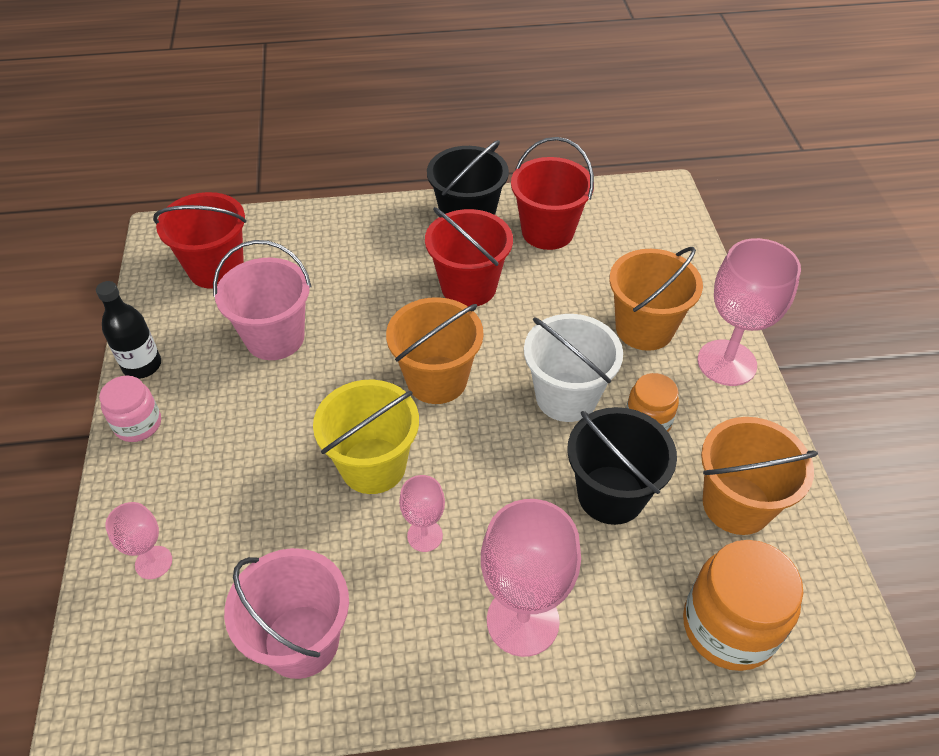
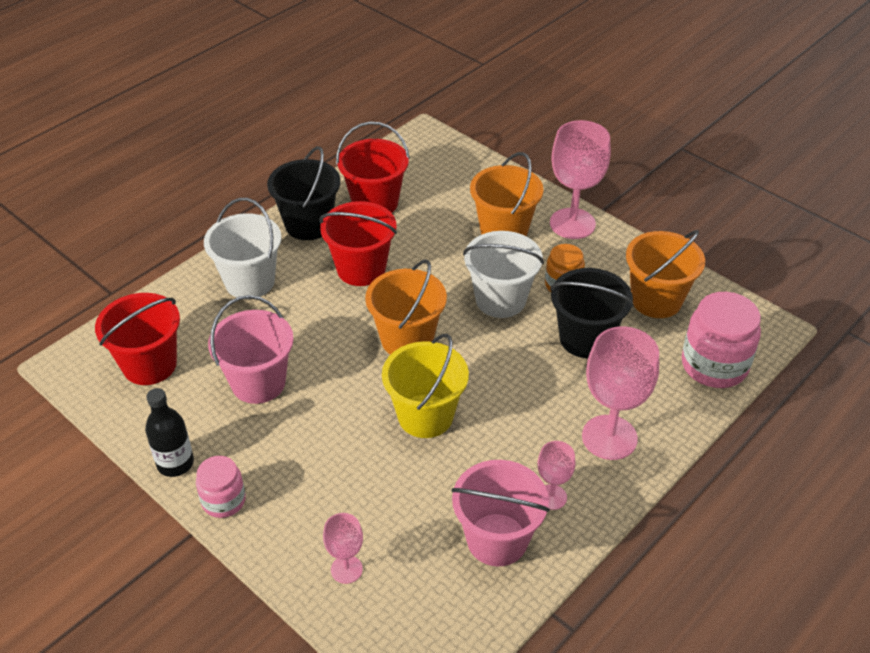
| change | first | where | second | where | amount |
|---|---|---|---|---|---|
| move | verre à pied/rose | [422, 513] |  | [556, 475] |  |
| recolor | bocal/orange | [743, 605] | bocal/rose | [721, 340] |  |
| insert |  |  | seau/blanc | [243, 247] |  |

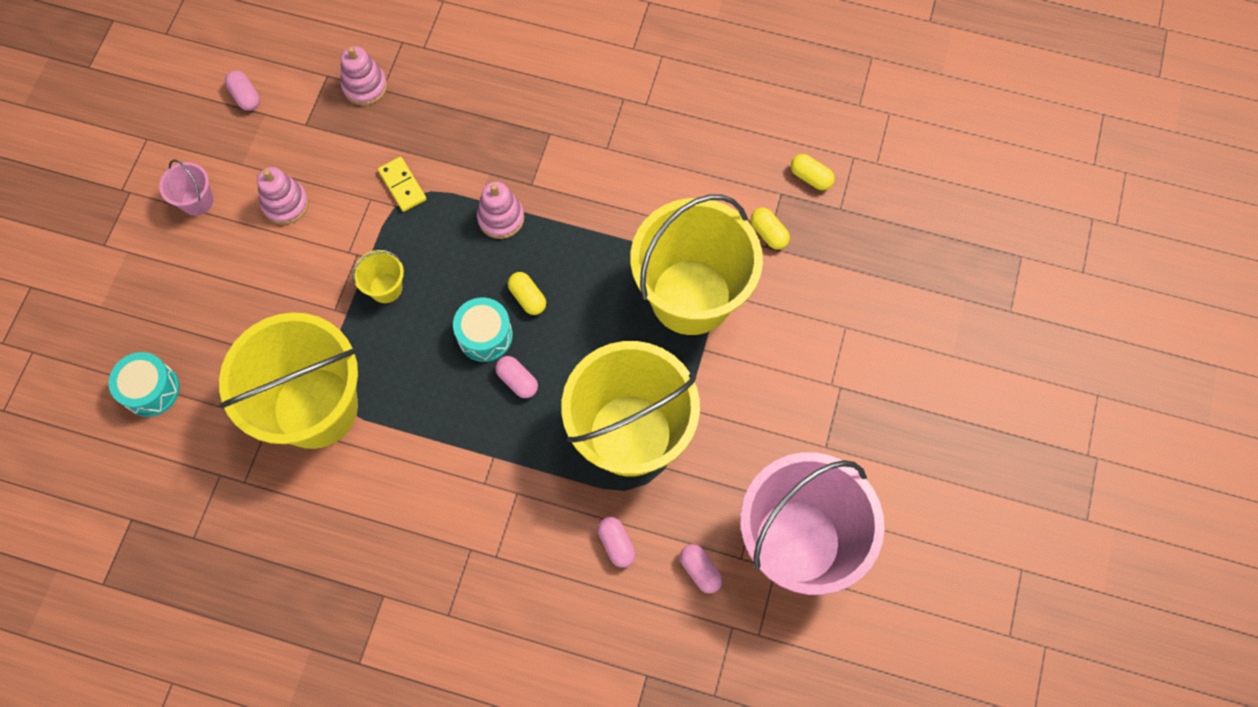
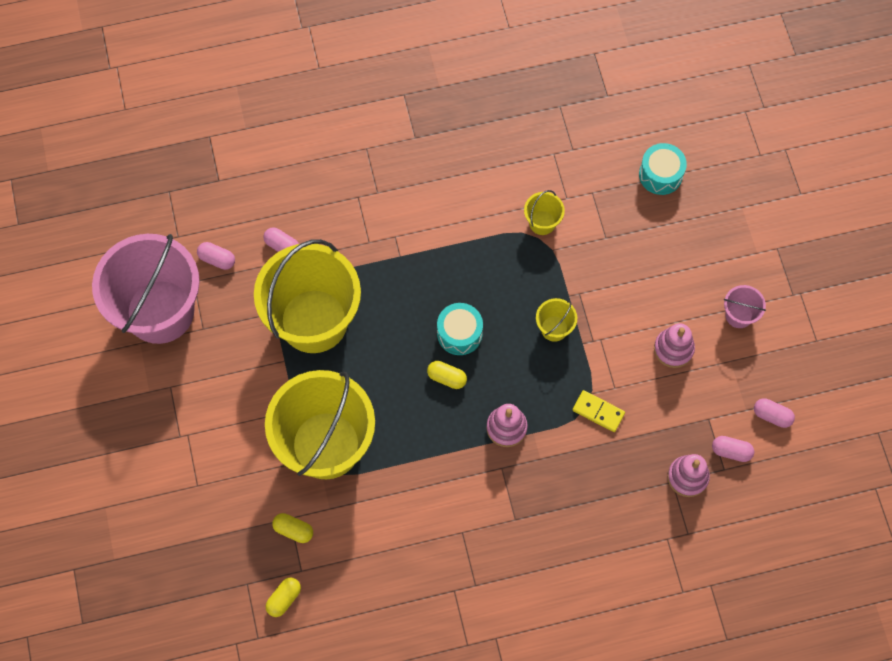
| change | first | where | second | where | amount |
|---|---|---|---|---|---|
| resize | seau/jaune | [288, 381] |  | [544, 212] | x0.40 |
| move | gélule/rose | [517, 377] |  | [733, 449] |  |
| rotate | gélule/jaune | [813, 172] |  | [283, 597] | 60 degrees counterclockwise |

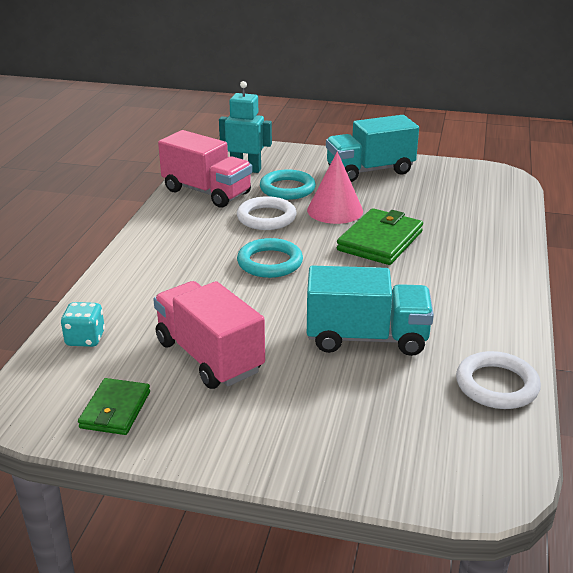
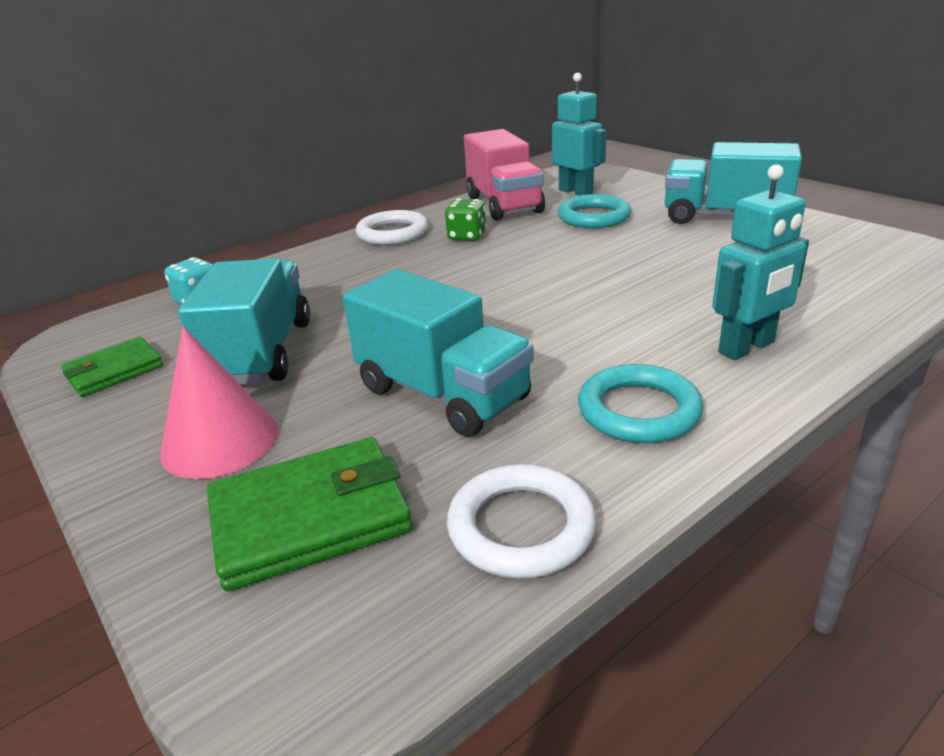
| change | first | where | second | where | amount |
|---|---|---|---|---|---|
| recolor | camion/rose | [209, 335] | camion/turquoise | [244, 321] |  |
| move | anneau/blanc | [267, 213] |  | [392, 227] |  |
| move | anneau/turquoise | [270, 258] |  | [640, 403] |  |
| move | cône/rose | [335, 187] |  | [219, 403] |  |
| move | portefeuille/vert | [380, 236] |  | [310, 514] |  |
| insert |  |  | dé/vert | [465, 219] |  |
| insert |  |  | robot/turquoise | [760, 262] |  |

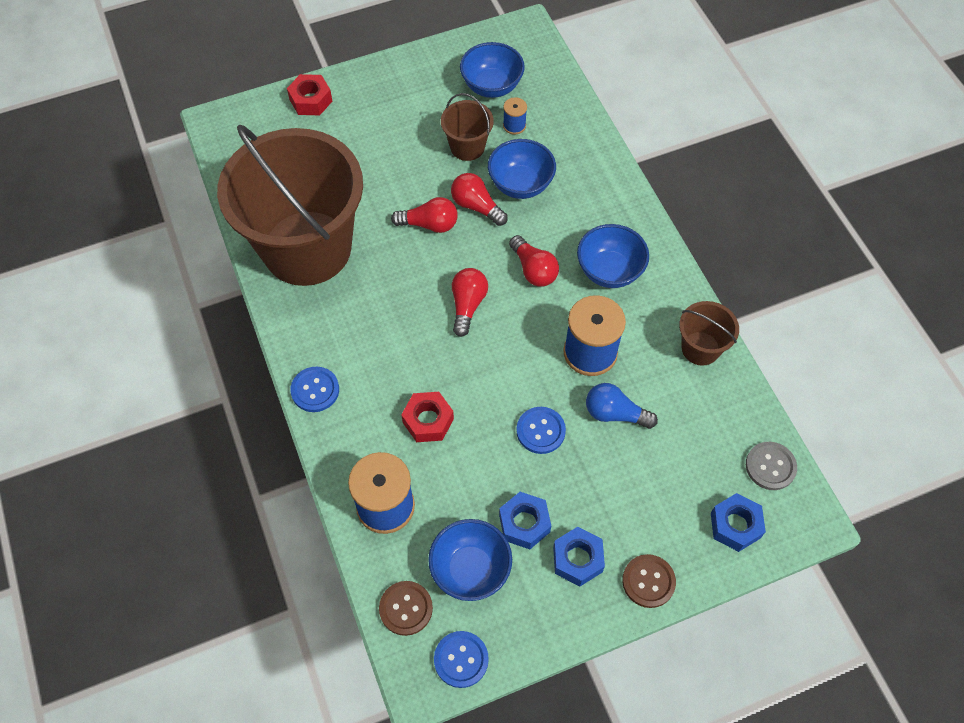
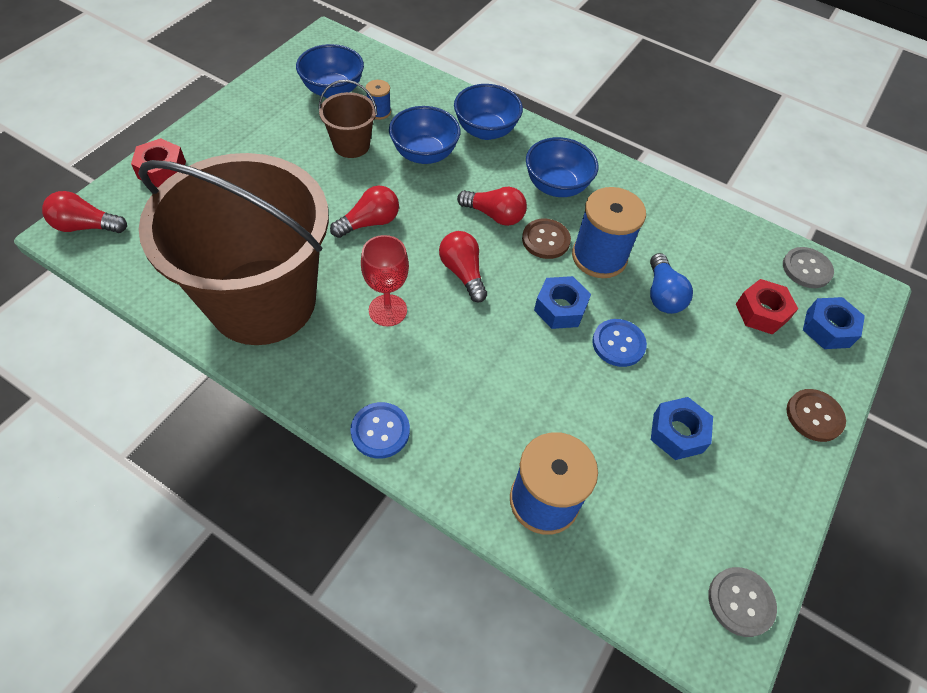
| change | first | where | second | where | amount |
|---|---|---|---|---|---|
| move | bouton/marron | [406, 608] |  | [546, 239] |  |
| move | écrou/rouge | [427, 417] |  | [767, 307] |  |
| move | bol/bleu | [470, 560] |  | [488, 112] |  |
| recolor | bouton/bleu | [461, 659] | bouton/gris | [742, 602] |  |
| move | ampoule/rouge | [479, 199] |  | [84, 212] |  |
| move | écrou/bleu | [579, 557] |  | [562, 302] |  |
| rotate | ampoule/bleu | [622, 406] |  | [671, 283] | 75 degrees counterclockwise |
| delete | seau/marron | [709, 333] |  |  |  |
| insert |  |  | verre à pied/rouge | [385, 280] |  |

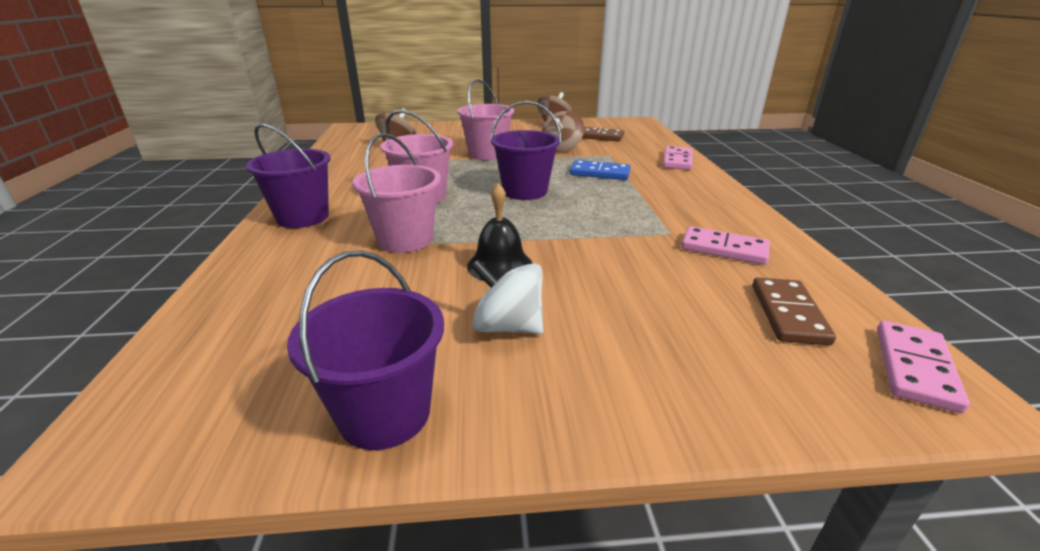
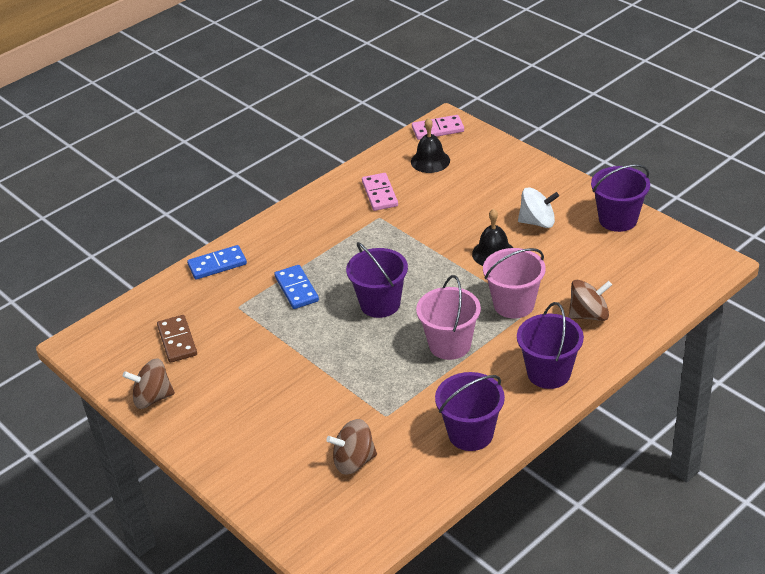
| change | first | where | second | where | amount |
|---|---|---|---|---|---|
| delete | seau/rose | [485, 119] |  |  |  |
| rotate | toupie/blanc | [507, 297] |  | [538, 207] | 75 degrees counterclockwise |
| move | toupie/marron | [563, 131] |  | [590, 300] |  |
| recolor | domino/rose | [678, 158] | domino/bleu | [217, 262] |  |
| replace | domino/marron | [794, 311] | cloche/noir | [430, 145] |  |
| insert |  |  | seau/violet | [470, 411] |  |

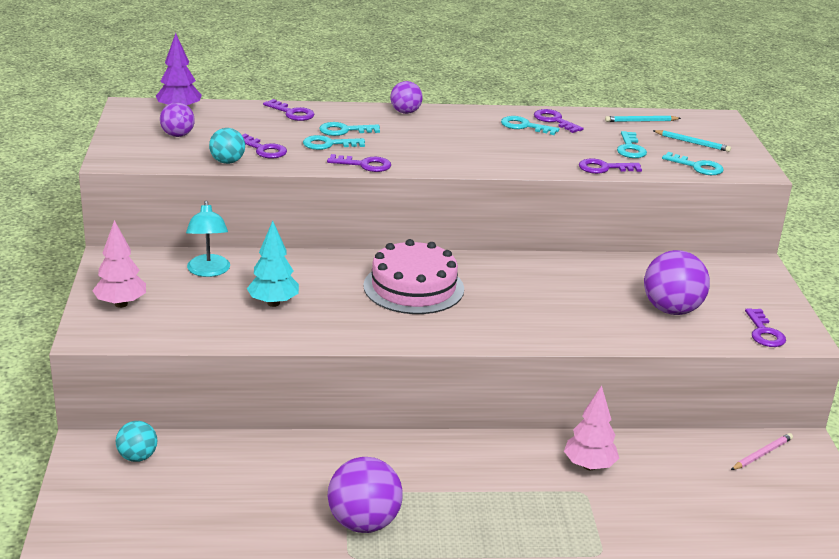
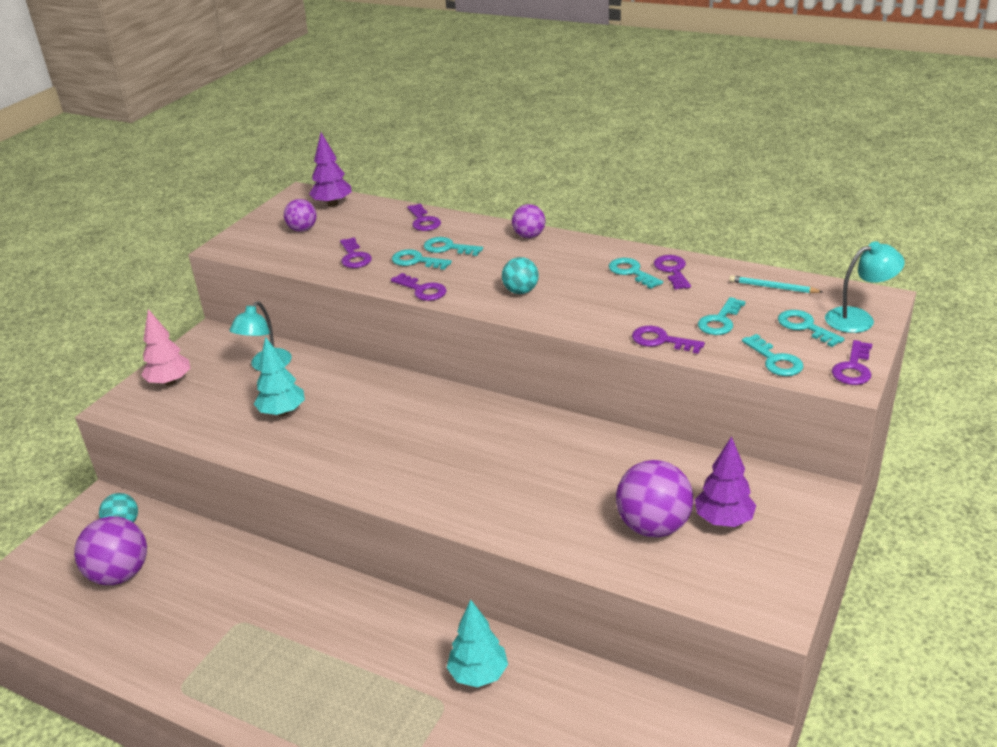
| change | first | where | second | where | amount |
|---|---|---|---|---|---|
| move | balle/turquoise | [227, 146] |  | [520, 275] |  |
| move | balle/violet | [365, 495] |  | [110, 550] |  |
| delete | gâteau/rose | [413, 276] |  |  |  |
| recolor | arbre/rose | [591, 427] | arbre/turquoise | [477, 643] |  |
| replace | crayon/turquoise | [691, 141] | clé/turquoise | [811, 328] |  |
| delete | crayon/rose | [762, 451] |  |  |  |
| move | clé/violet | [765, 327] |  | [852, 362] |  |
| insert |  |  | arbre/violet | [725, 481] |  |
| insert |  |  | lampe/turquoise | [865, 287] |  |

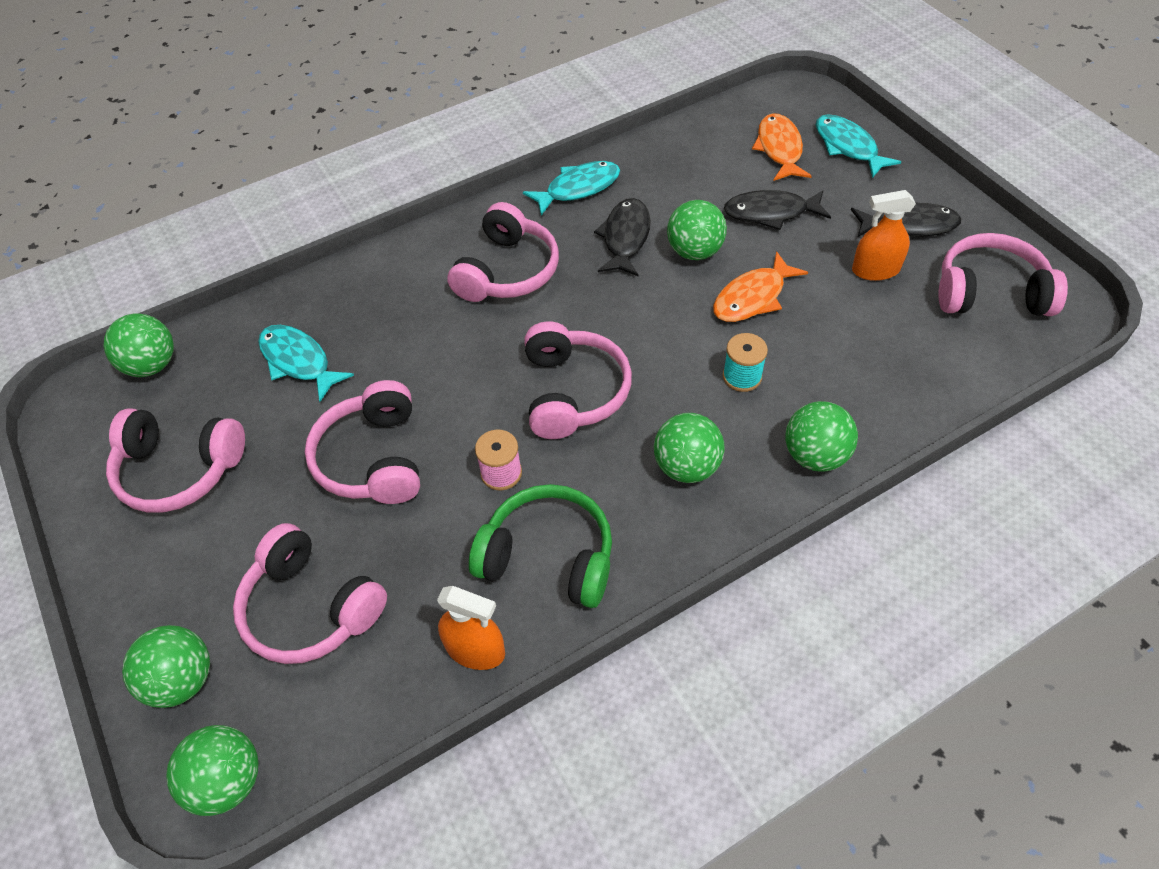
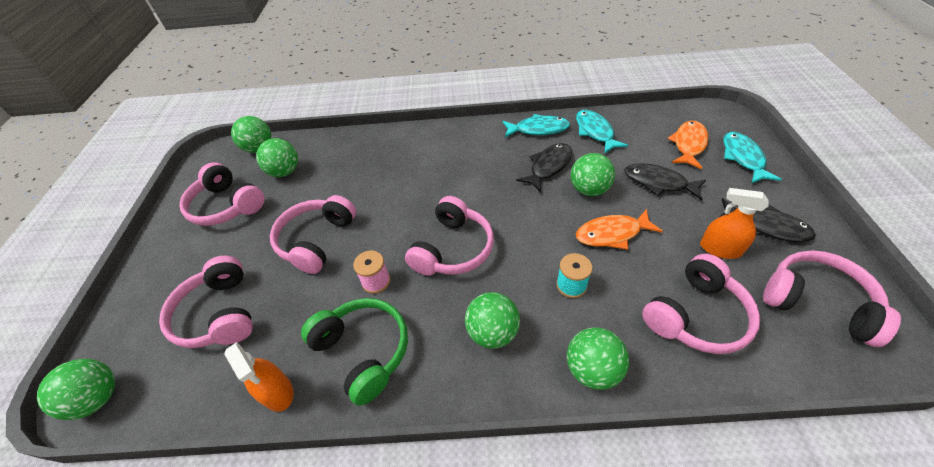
| change | first | where | second | where | amount |
|---|---|---|---|---|---|
| move | balle/vert | [166, 666] |  | [277, 157] |  |
| move | poisson/turquoise | [306, 363] |  | [602, 131] |  |
| move | casque audio/rose | [503, 252] |  | [701, 304] |  |

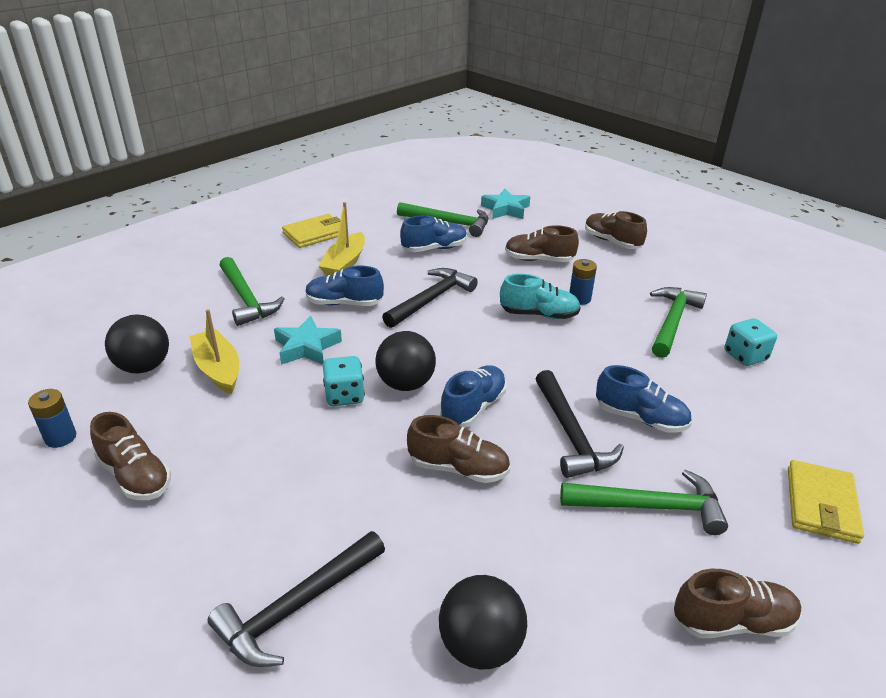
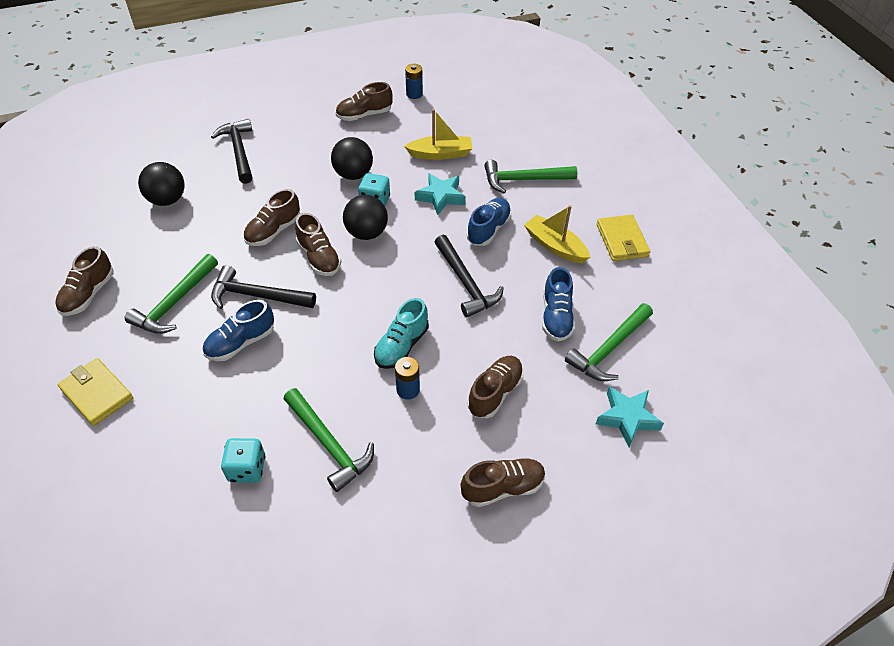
| change | first | where | second | where | amount |
|---|---|---|---|---|---|
| move | balle/noir | [137, 343] |  | [352, 158] |  |
| recolor | chaussure/bleu | [473, 396] | chaussure/marron | [318, 244] |  |

